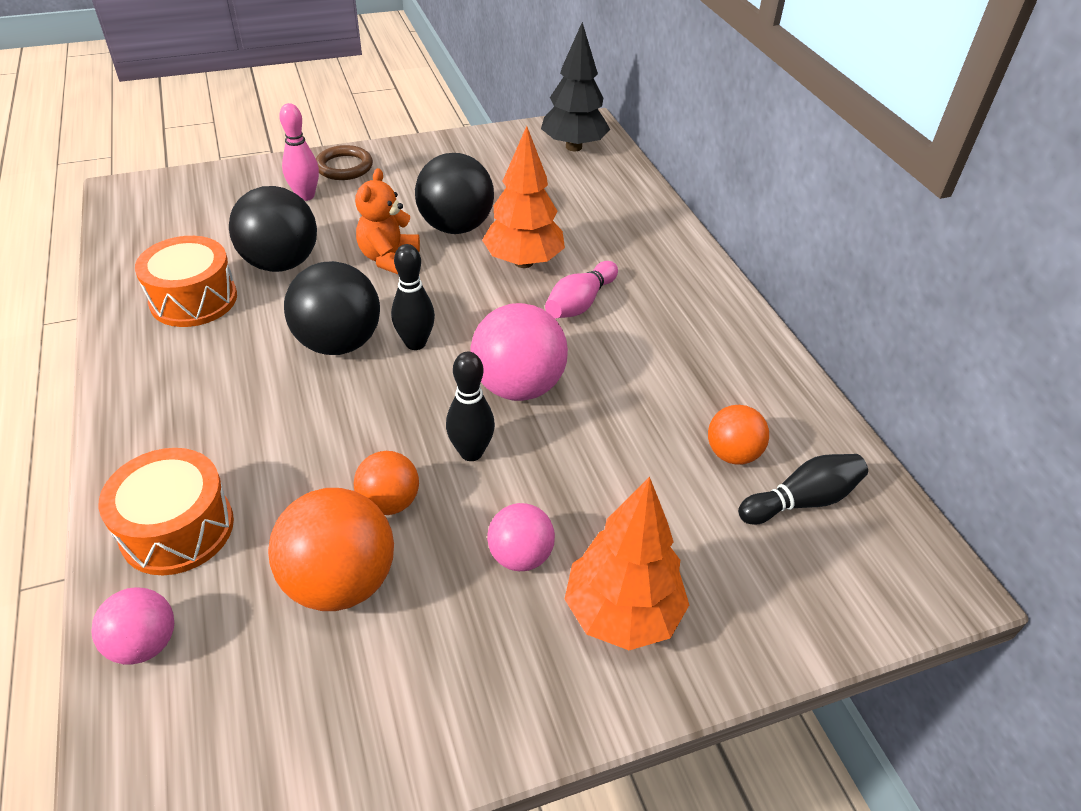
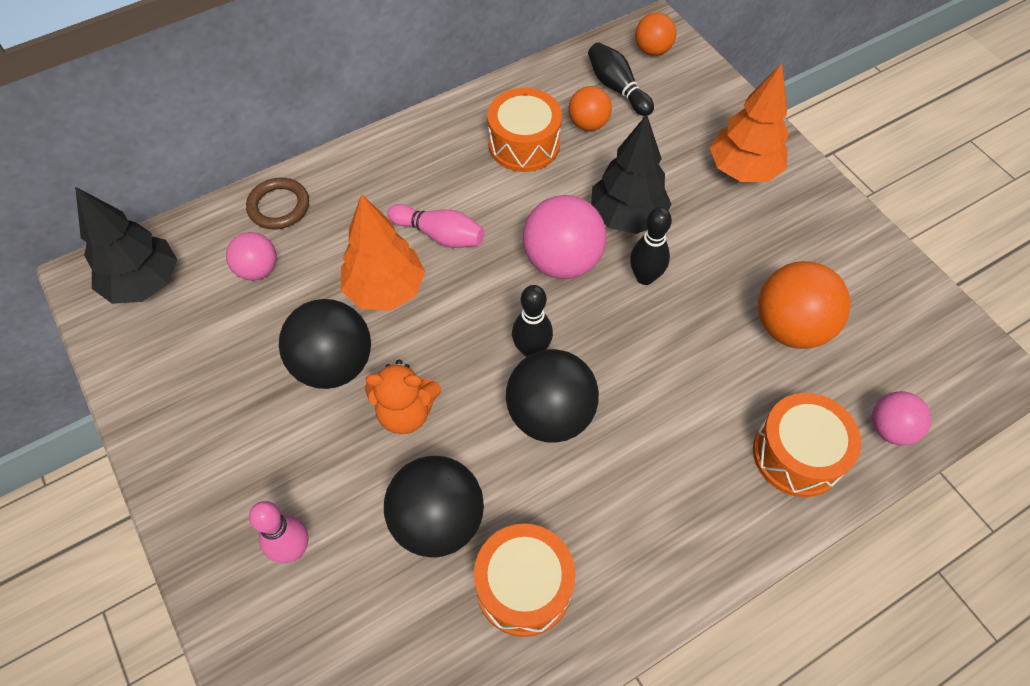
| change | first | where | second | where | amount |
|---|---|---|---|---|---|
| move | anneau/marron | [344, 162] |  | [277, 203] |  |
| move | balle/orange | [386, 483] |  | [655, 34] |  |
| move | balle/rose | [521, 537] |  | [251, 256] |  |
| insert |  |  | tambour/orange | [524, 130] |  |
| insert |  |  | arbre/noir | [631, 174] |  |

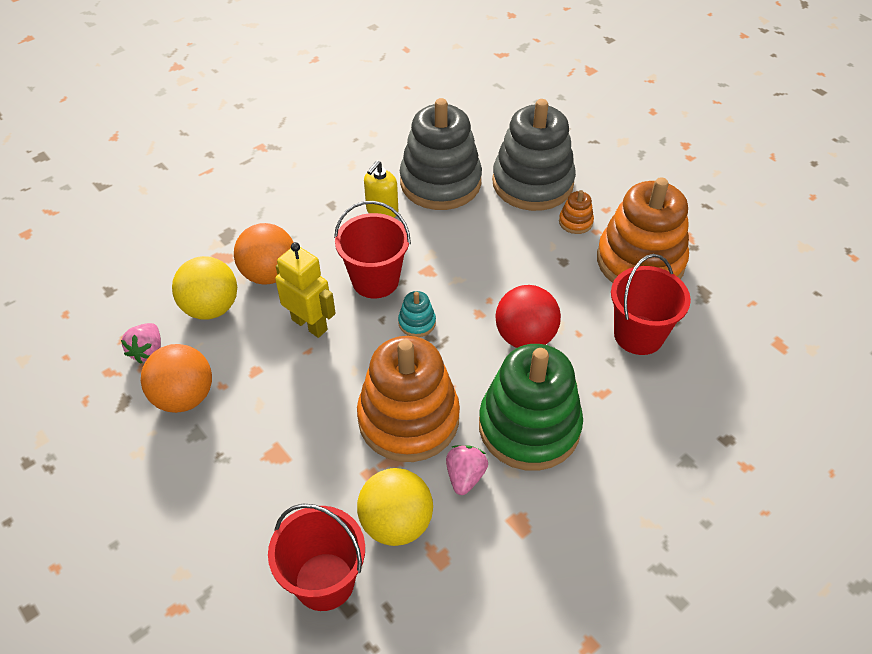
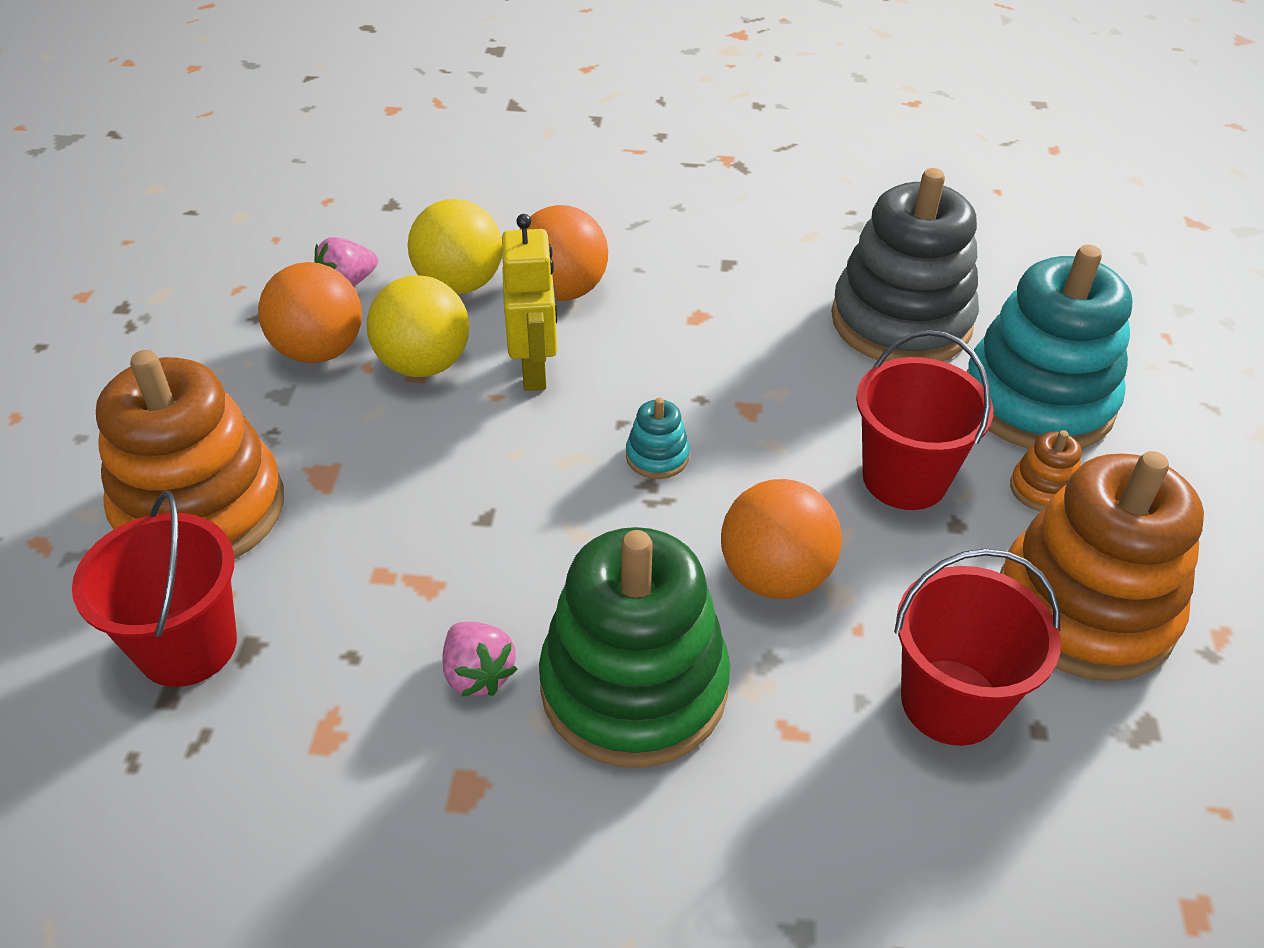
| change | first | where | second | where | amount |
|---|---|---|---|---|---|
| move | seau/rouge | [372, 250] |  | [924, 420] |  |
| move | jouet à empiler/orange | [408, 399] |  | [190, 454] |  |
| move | balle/jaune | [395, 507] |  | [418, 326] |  |
| delete | distributeur de savon/jaune | [381, 189] |  |  |  |
| rotate | fraise/rose | [467, 470] |  | [479, 659] | 90 degrees clockwise |
| recolor | jouet à empiler/gris | [534, 155] | jouet à empiler/turquoise | [1049, 347] |  |
| recolor | balle/rouge | [528, 316] | balle/orange | [781, 539] |  |

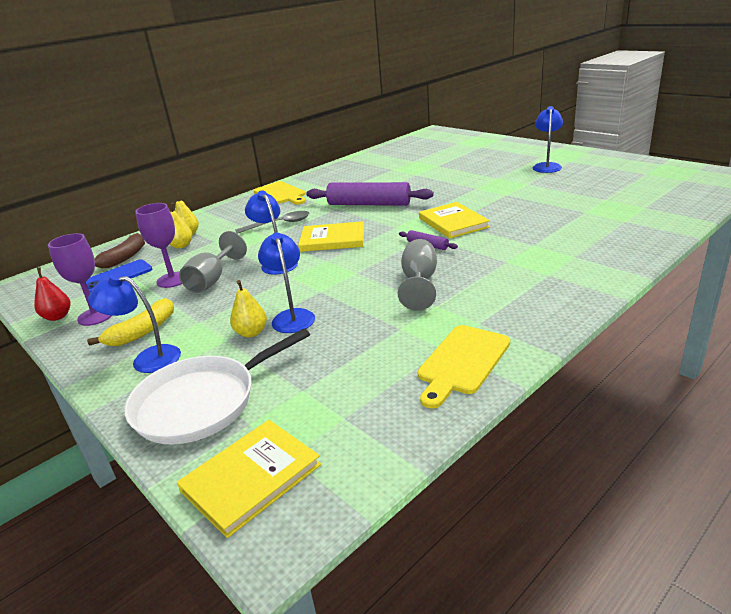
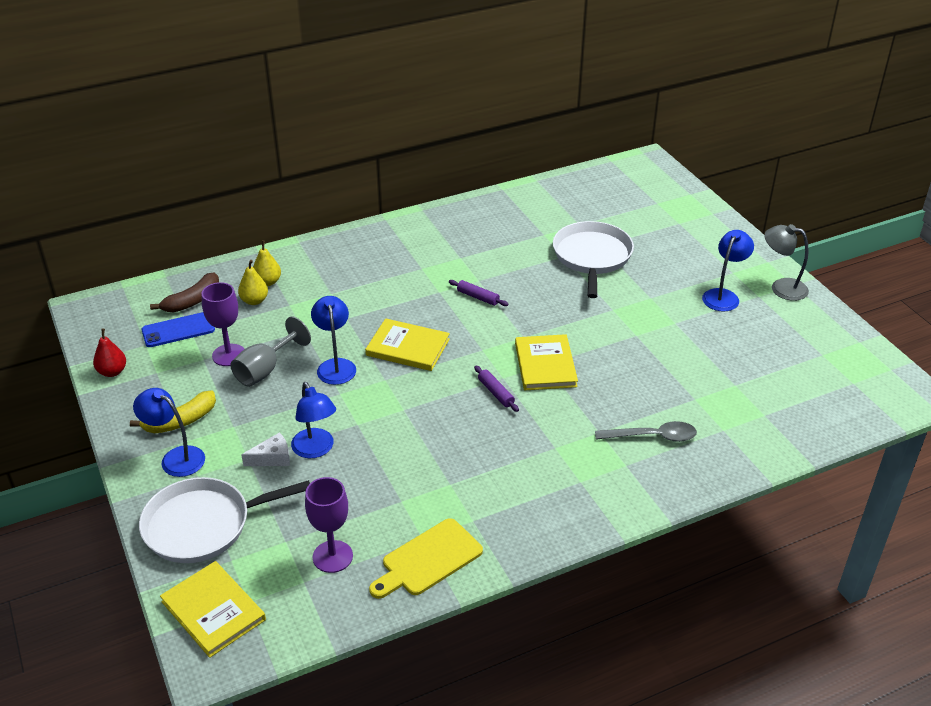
| change | first | where | second | where | amount |
|---|---|---|---|---|---|
| move | verre à pied/violet | [80, 279] |  | [329, 525] |  |
| rotate | livre/jaune | [249, 479] |  | [213, 609] | 75 degrees clockwise |
| replace | poire/jaune | [248, 309] | fromage/blanc | [266, 449] |  |
| move | cuillère/gris | [272, 222] |  | [646, 431] |  |
| delete | planche à découper/jaune | [280, 192] |  |  |  |
| rotate | lampe/bleu | [286, 283] |  | [313, 420] | 150 degrees clockwise |
| resize | rouleau à pâtisserie/violet | [370, 194] |  | [478, 293] | x0.45 |
| delete | verre à pied/gris | [417, 275] |  |  |  |
| insert |  |  | poêle/blanc | [593, 259] |  |
| insert |  |  | lampe/gris | [786, 262] |  |

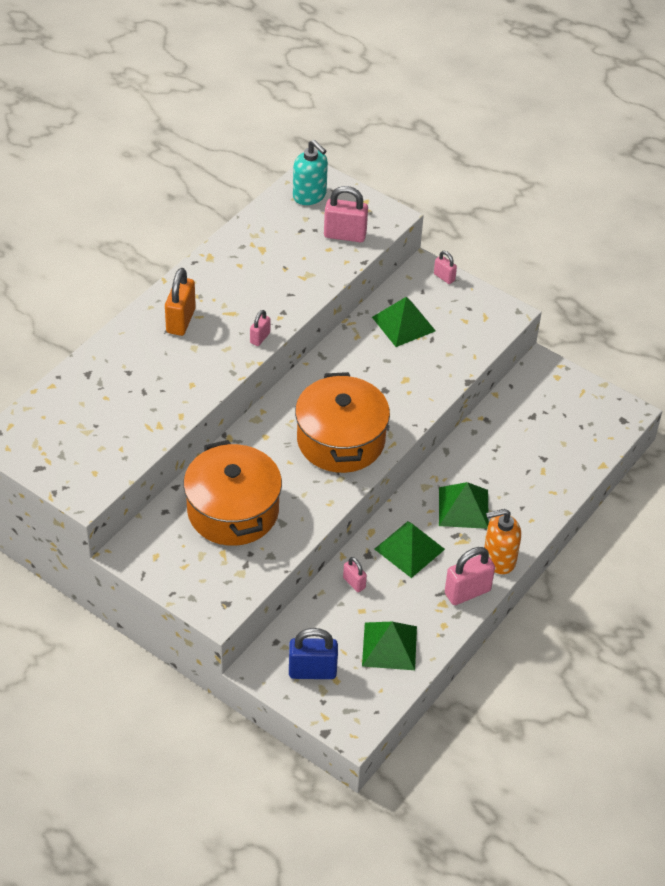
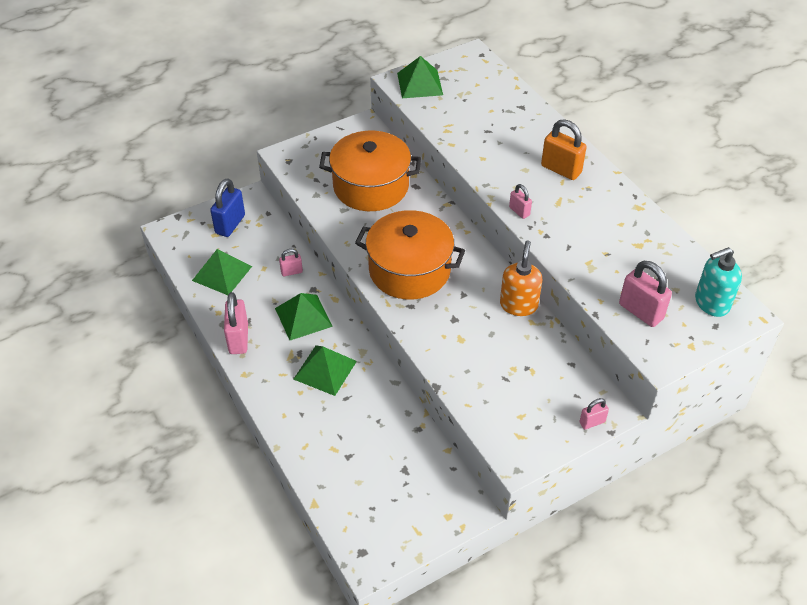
| change | first | where | second | where | amount |
|---|---|---|---|---|---|
| rotate | cadenas/rose | [346, 214] |  | [645, 294] | 75 degrees counterclockwise |
| move | pyramide/vert | [404, 322] |  | [420, 77] |  |
| move | distributeur de savon/orange | [502, 541] |  | [521, 278] |  |

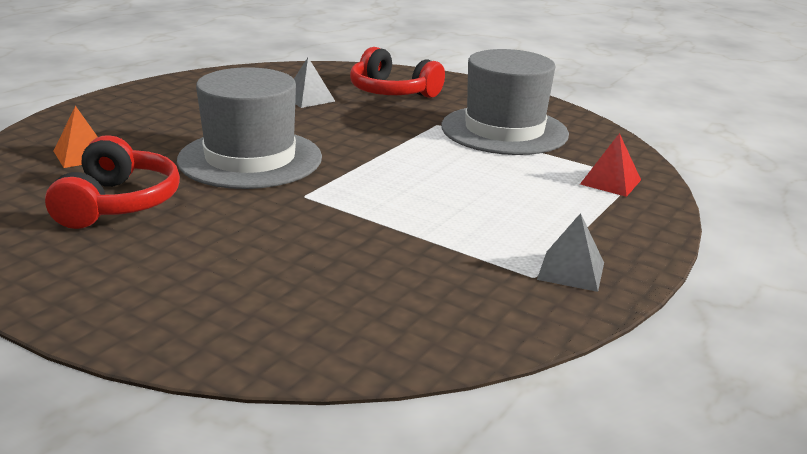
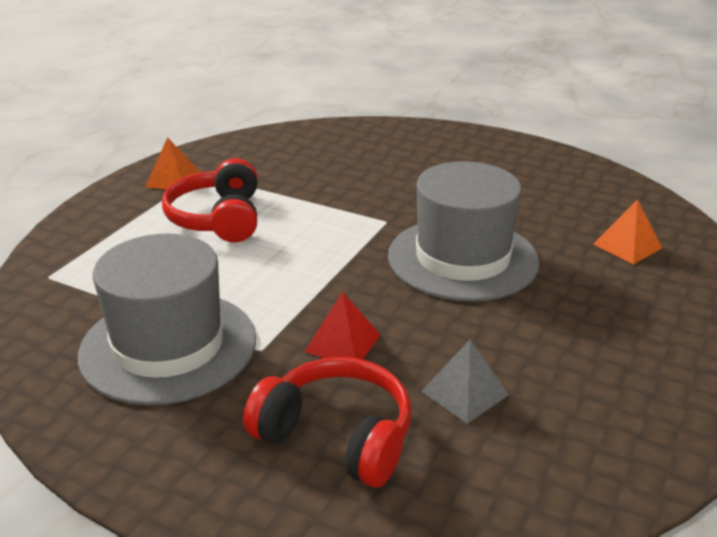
| change | first | where | second | where | amount |
|---|---|---|---|---|---|
| move | casque audio/rouge | [112, 182] |  | [209, 200] |  |
| recolor | pyramide/gris | [570, 252] | pyramide/orange | [173, 163] |  |
| move | pyramide/rouge | [610, 165] |  | [342, 326] |  |

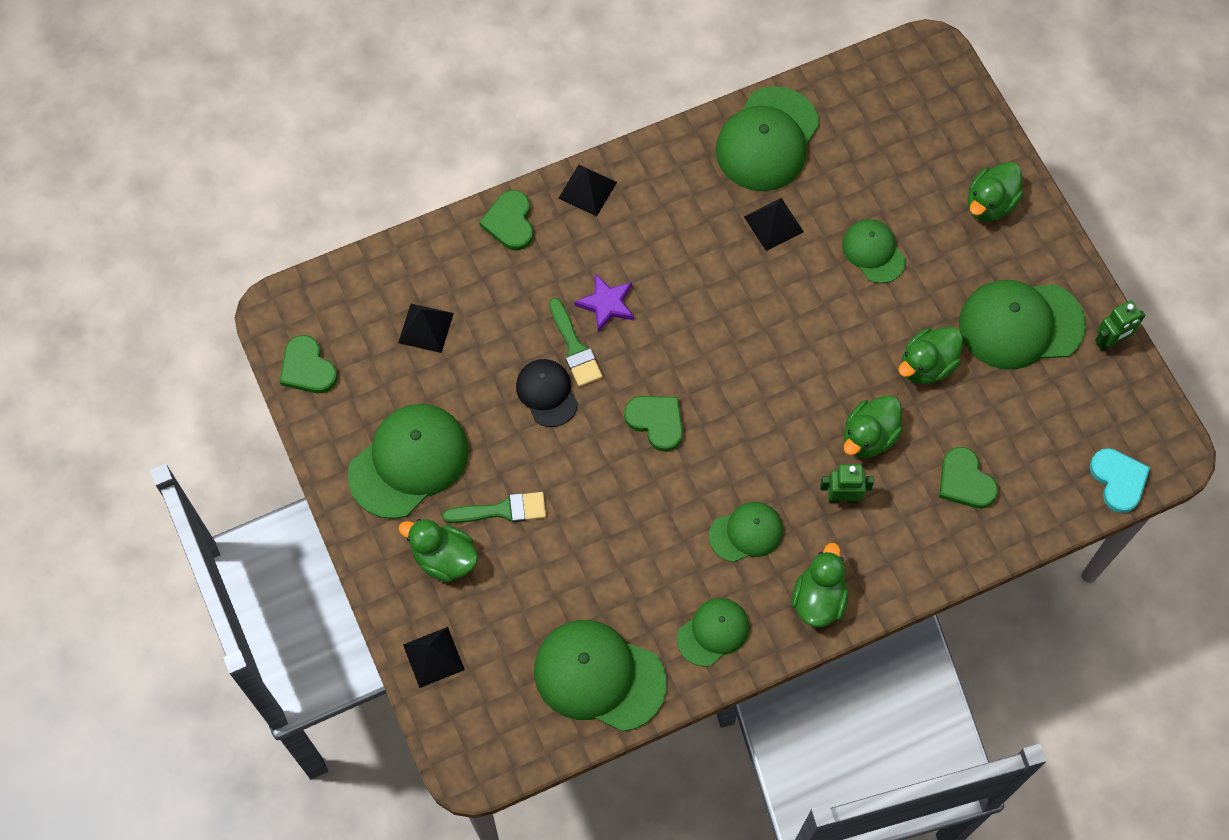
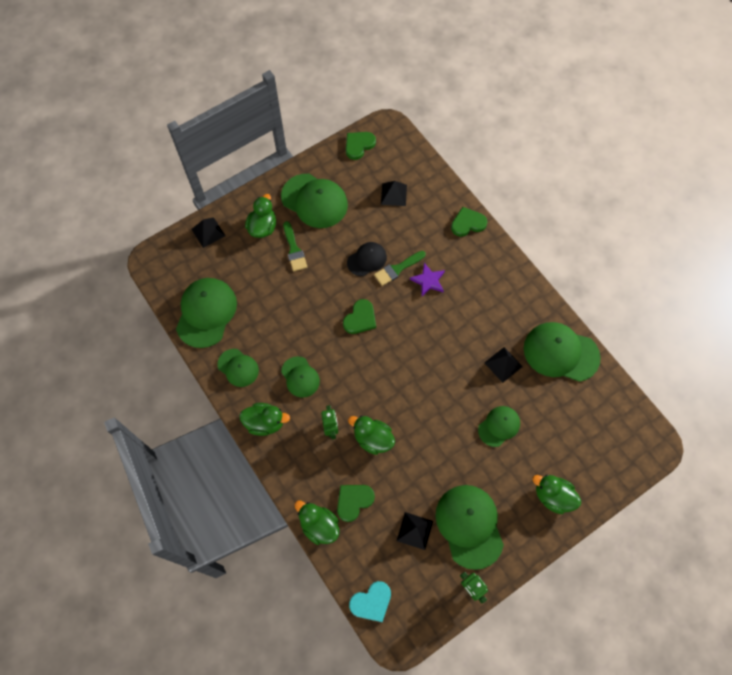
| change | first | where | second | where | amount |
|---|---|---|---|---|---|
| move | pyramide/noir | [587, 190] |  | [415, 531] |  |
| move | canard/vert | [930, 355] |  | [317, 523] |  |

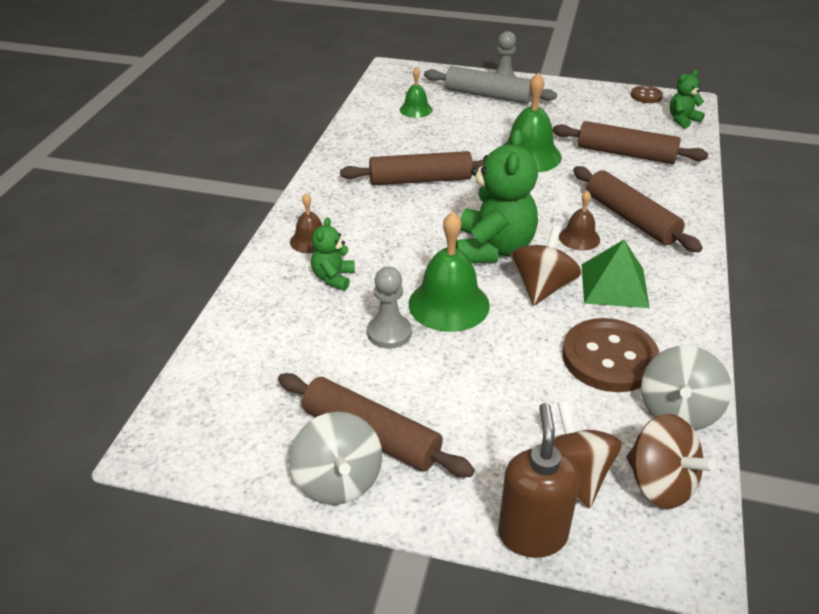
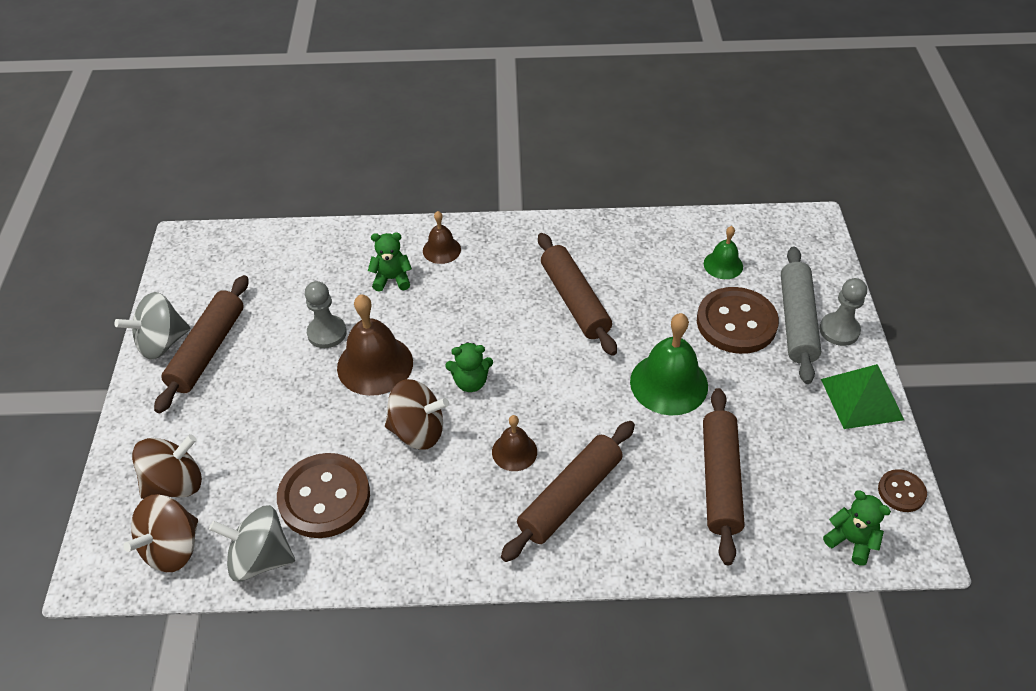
| change | first | where | second | where | amount |
|---|---|---|---|---|---|
| recolor | cloche/vert | [449, 271] | cloche/marron | [375, 345] |  |
| resize | ours en peluche/vert | [497, 196] |  | [469, 367] | x0.50 |
| delete | distributeur de savon/marron | [539, 480] |  |  |  |
| move | pyramide/vert | [615, 274] |  | [862, 396] |  |
| insert |  |  | bouton/marron | [738, 320] |  |

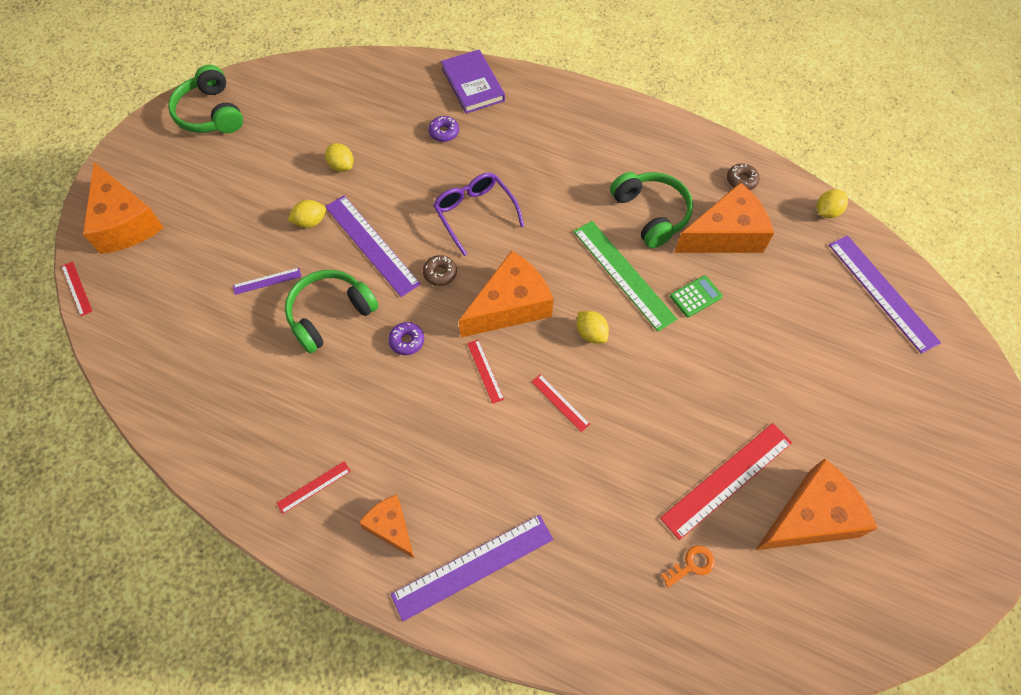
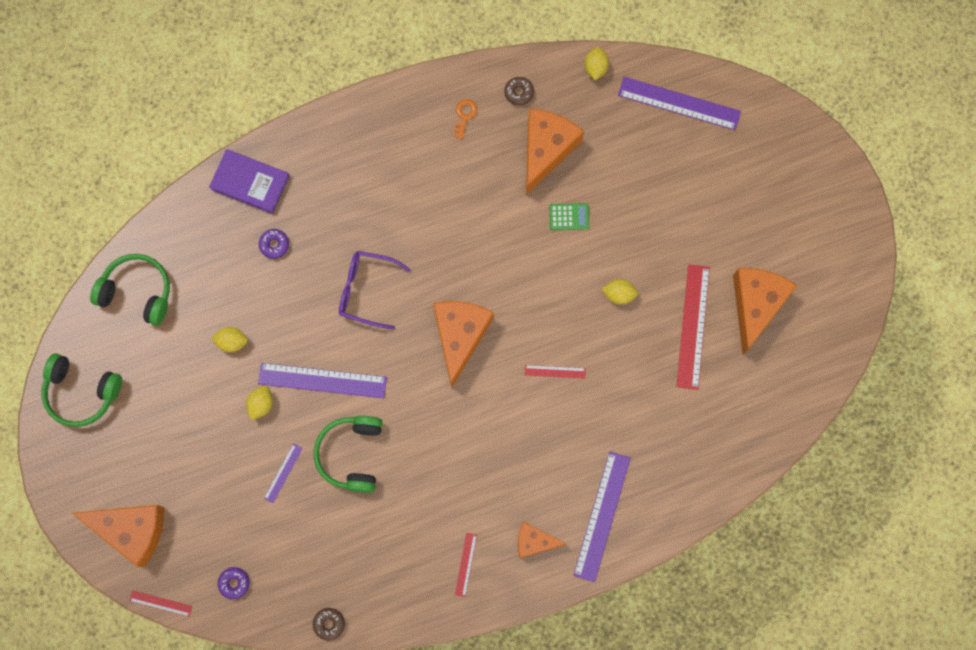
| change | first | where | second | where | amount |
|---|---|---|---|---|---|
| move | beignet/violet | [406, 338] |  | [234, 583] |  |
| move | beignet/marron | [440, 270] |  | [329, 624] |  |
| delete | règle/rouge | [485, 372] |  |  |  |
| delete | règle/vert | [625, 276] |  |  |  |
| move | citron/jaune | [593, 327] |  | [620, 292] |  |
| move | casque audio/vert | [651, 210] |  | [130, 290] |  |
| move | clé/orange | [688, 566] |  | [465, 119] |  |
| rotate | calculatrice/vert | [696, 296] |  | [569, 216] | 75 degrees clockwise |

